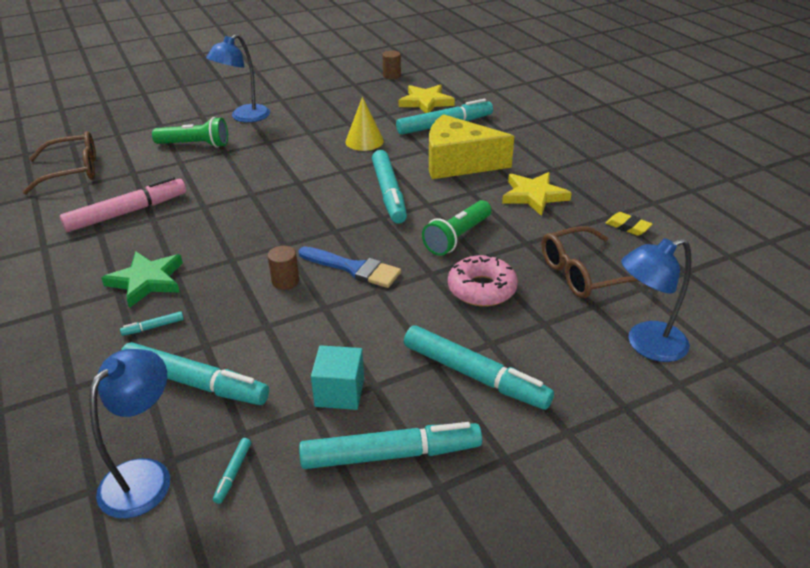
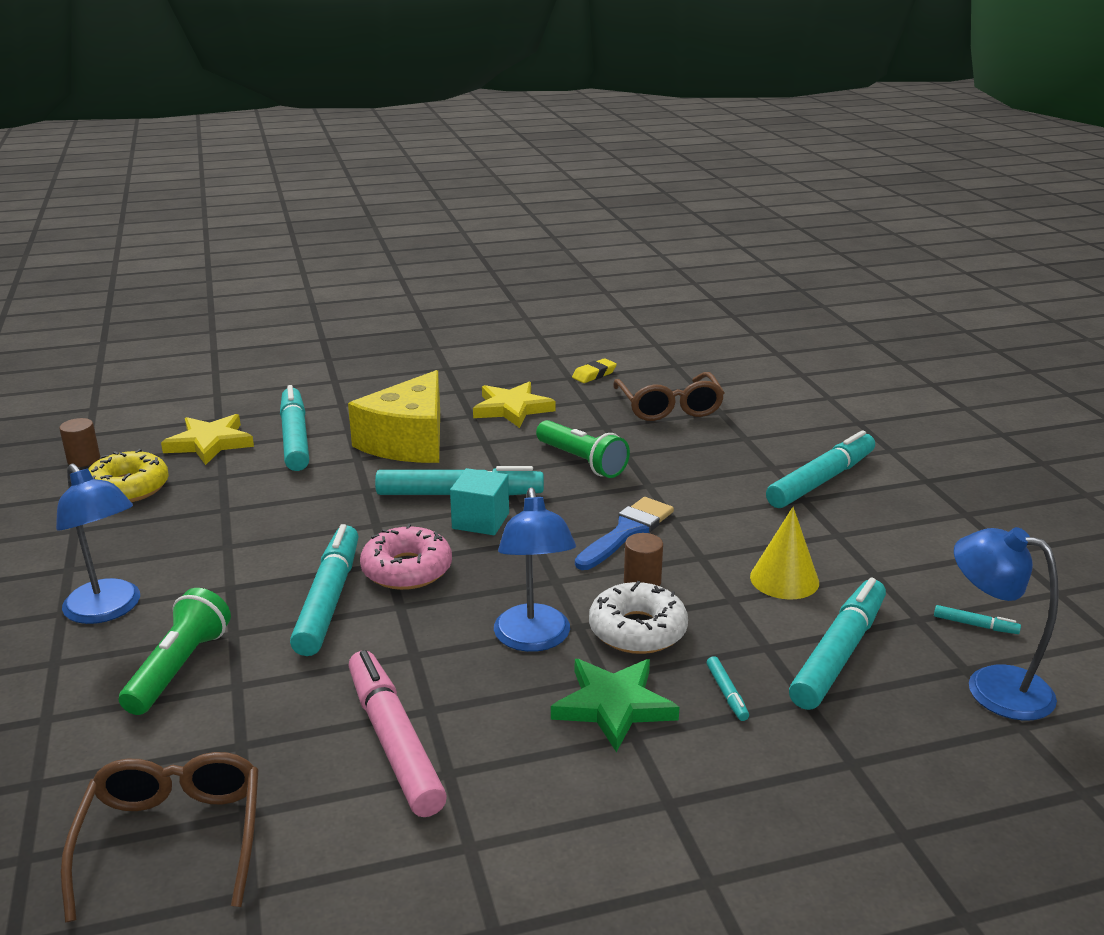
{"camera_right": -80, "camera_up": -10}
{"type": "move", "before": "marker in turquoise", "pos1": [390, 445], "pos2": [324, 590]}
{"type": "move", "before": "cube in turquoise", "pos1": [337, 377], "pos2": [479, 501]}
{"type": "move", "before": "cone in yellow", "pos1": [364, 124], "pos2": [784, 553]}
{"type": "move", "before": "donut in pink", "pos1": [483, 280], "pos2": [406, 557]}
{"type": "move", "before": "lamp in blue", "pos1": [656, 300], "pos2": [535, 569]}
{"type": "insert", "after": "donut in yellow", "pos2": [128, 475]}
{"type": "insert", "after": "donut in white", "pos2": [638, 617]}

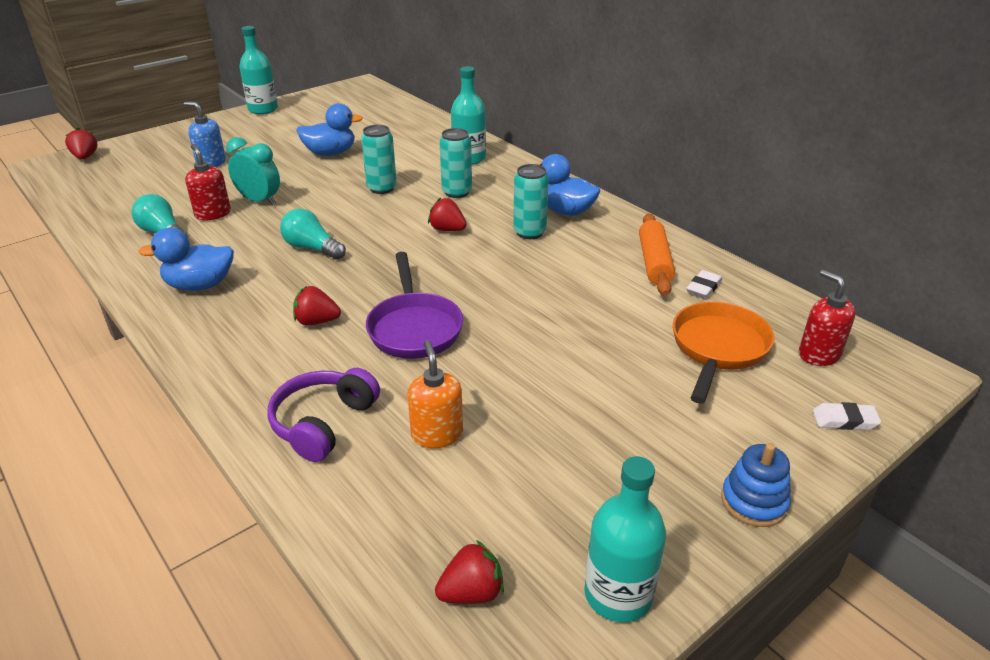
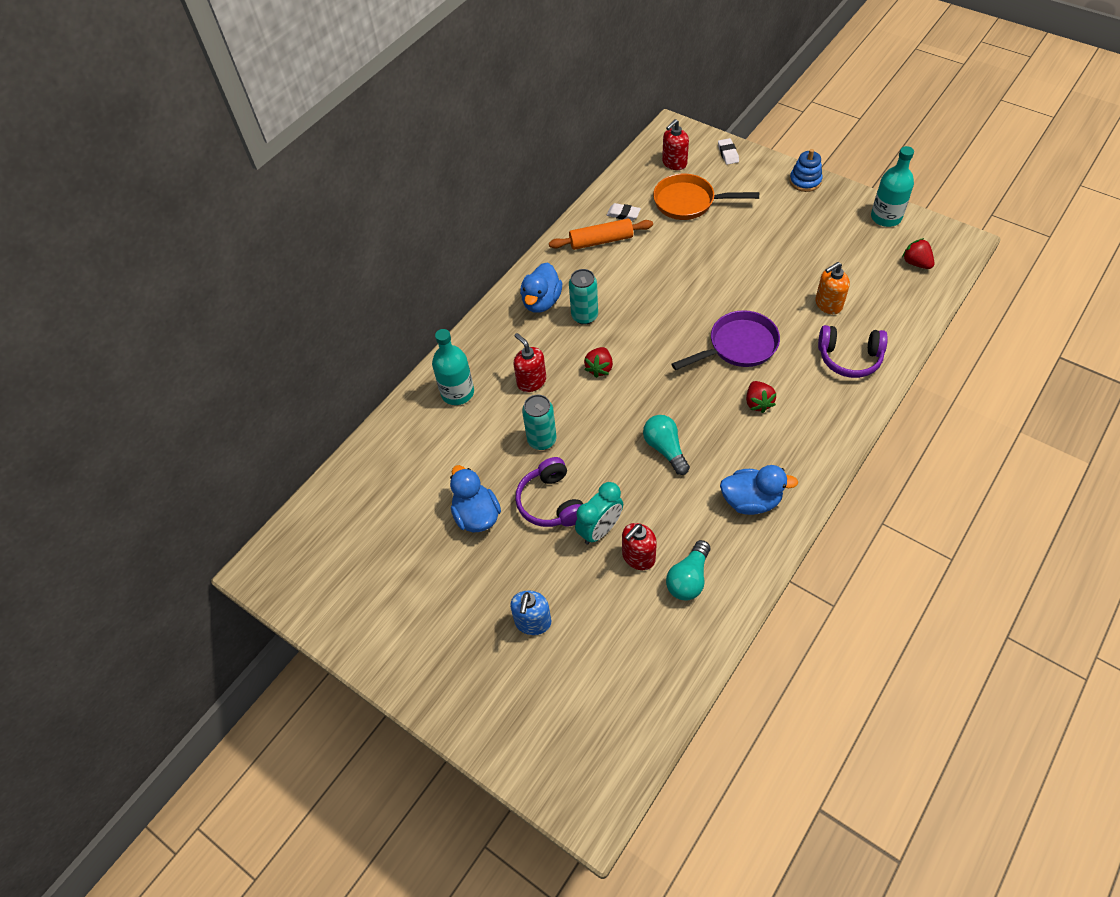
{"camera_right": -100, "camera_up": 20}
{"type": "delete", "before": "strawberry in red", "pos1": [81, 144]}
{"type": "rotate", "before": "duck in blue", "pos1": [186, 259], "pos2": [759, 490], "turn": -60}
{"type": "rotate", "before": "clock in turquoise", "pos1": [253, 171], "pos2": [599, 513], "turn": -150}
{"type": "delete", "before": "bottle in turquoise", "pos1": [258, 70]}
{"type": "rotate", "before": "light bulb in turquoise", "pos1": [313, 234], "pos2": [666, 445], "turn": 135}
{"type": "replace", "before": "can in turquoise", "after": "soap dispenser in red", "pos1": [455, 163], "pos2": [530, 362]}
{"type": "insert", "after": "headphones in purple", "pos2": [549, 492]}

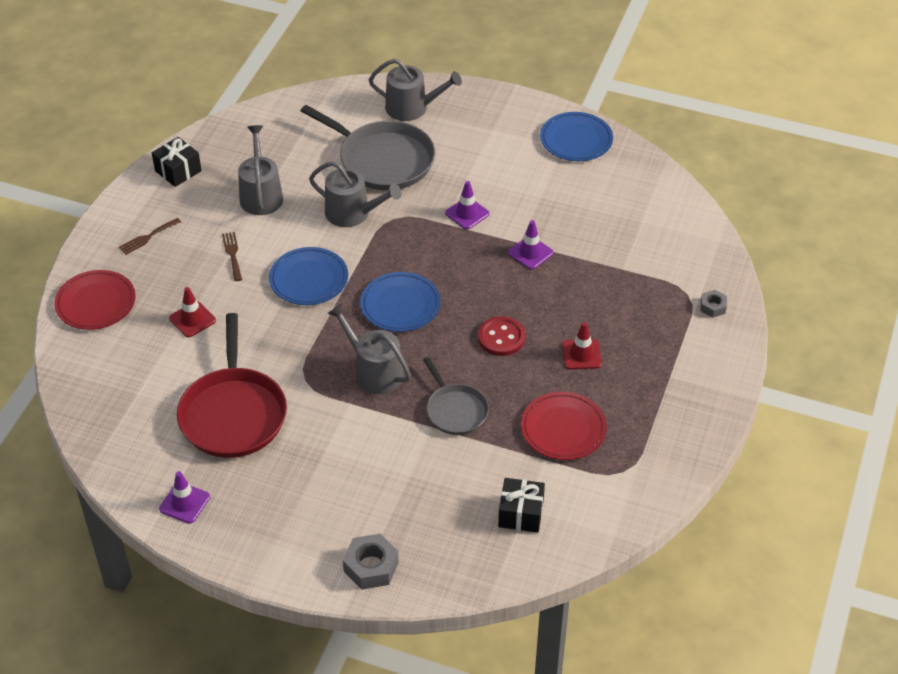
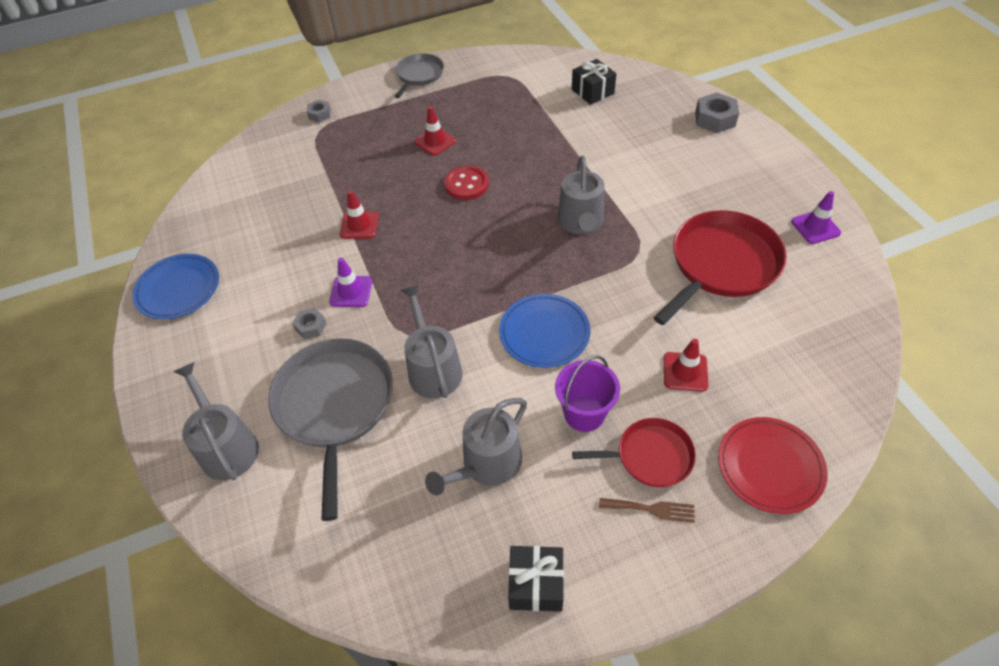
{"camera_right": -130, "camera_up": 5}
{"type": "replace", "before": "fork in brown", "after": "bucket in purple", "pos1": [232, 256], "pos2": [587, 393]}
{"type": "delete", "before": "plate in blue", "pos1": [400, 302]}
{"type": "move", "before": "pan in grey", "pos1": [456, 396], "pos2": [419, 75]}
{"type": "recolor", "before": "traffic cone in purple", "after": "traffic cone in red", "pos1": [530, 245], "pos2": [359, 214]}
{"type": "delete", "before": "plate in red", "pos1": [564, 426]}
{"type": "insert", "after": "nut in grey", "pos2": [309, 323]}
{"type": "insert", "after": "pan in red", "pos2": [634, 452]}

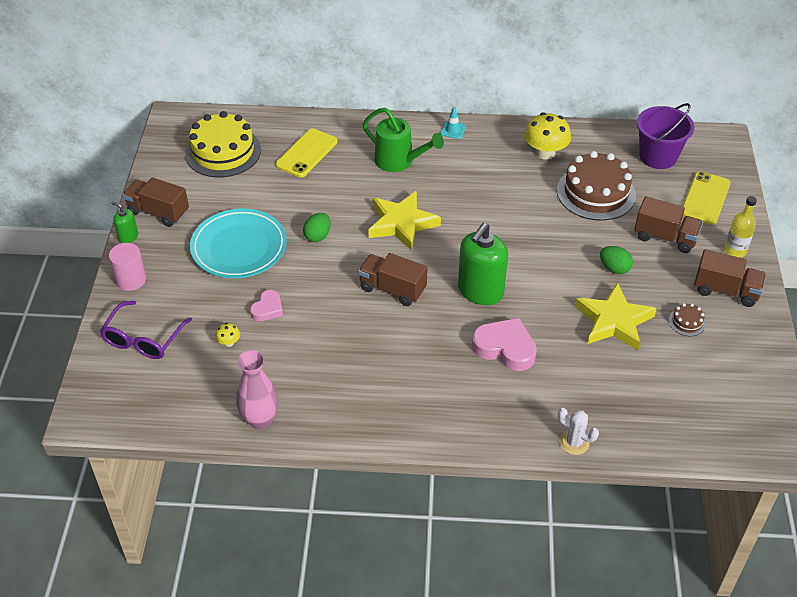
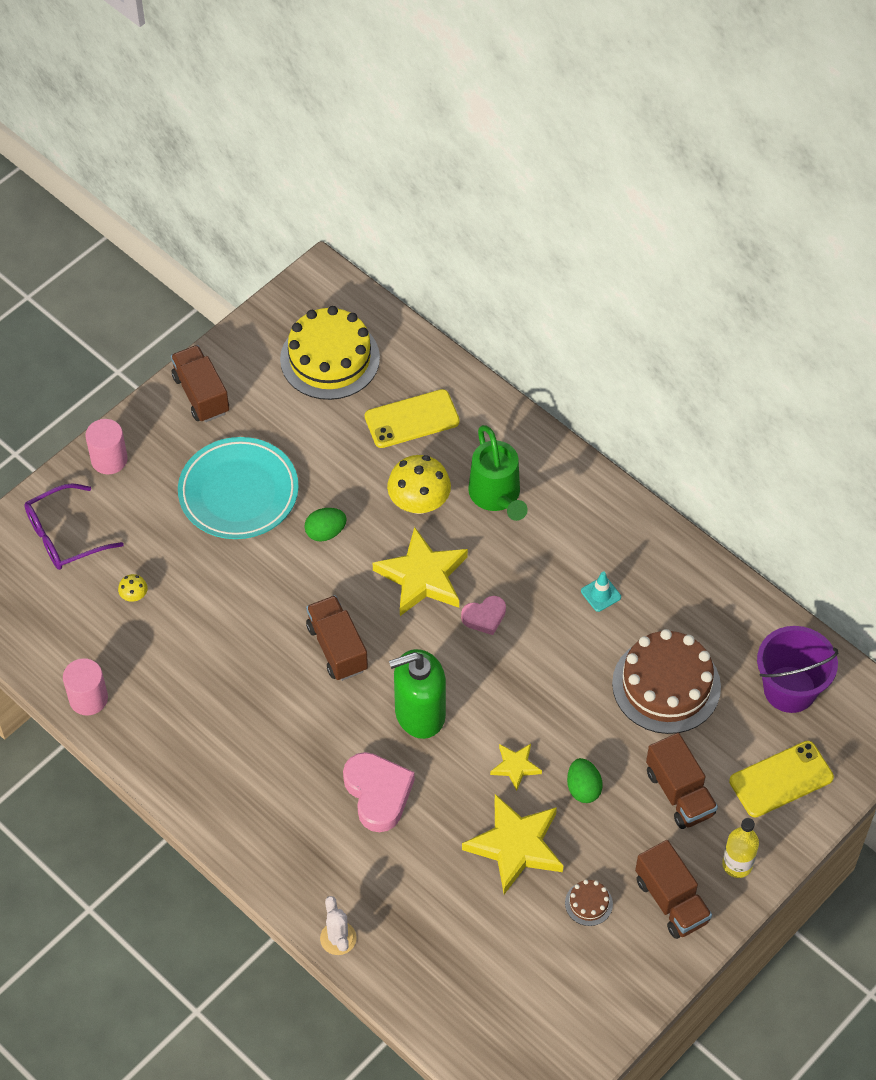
{"camera_right": 40, "camera_up": 10}
{"type": "delete", "before": "soap dispenser in green", "pos1": [124, 222]}
{"type": "replace", "before": "vase in pink", "after": "cylinder in pink", "pos1": [257, 389], "pos2": [85, 686]}
{"type": "move", "before": "heart in pink", "pos1": [266, 305], "pos2": [483, 615]}
{"type": "move", "before": "traffic cone in turquoise", "pos1": [453, 123], "pos2": [601, 591]}
{"type": "move", "before": "mushroom in yellow", "pos1": [547, 136], "pos2": [419, 484]}
{"type": "insert", "after": "star in yellow", "pos2": [516, 767]}

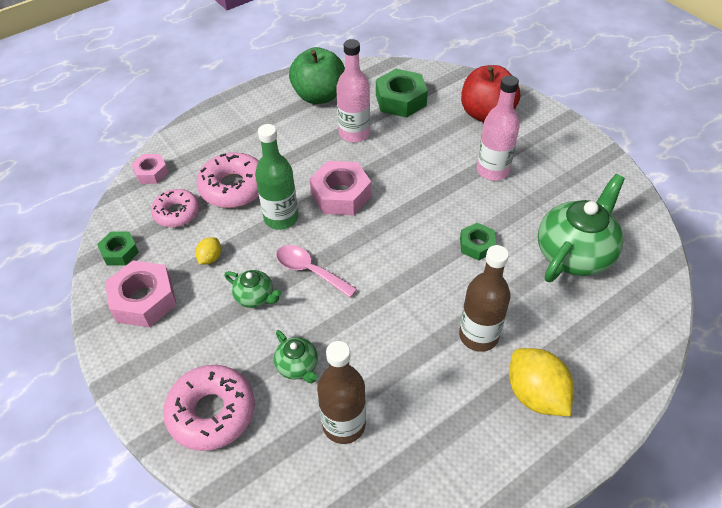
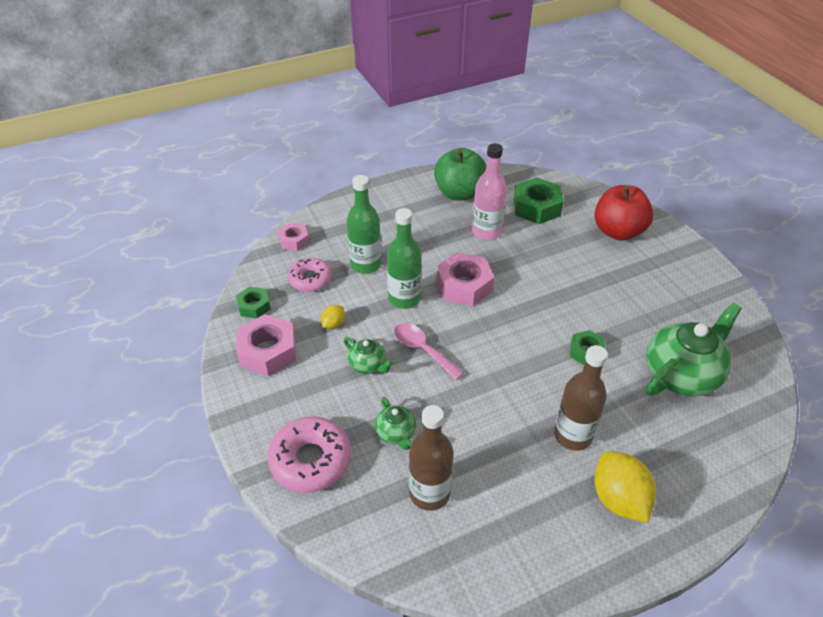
{"camera_right": 10, "camera_up": -5}
{"type": "replace", "before": "donut in pink", "after": "bottle in green", "pos1": [228, 180], "pos2": [364, 224]}
{"type": "delete", "before": "bottle in pink", "pos1": [498, 128]}

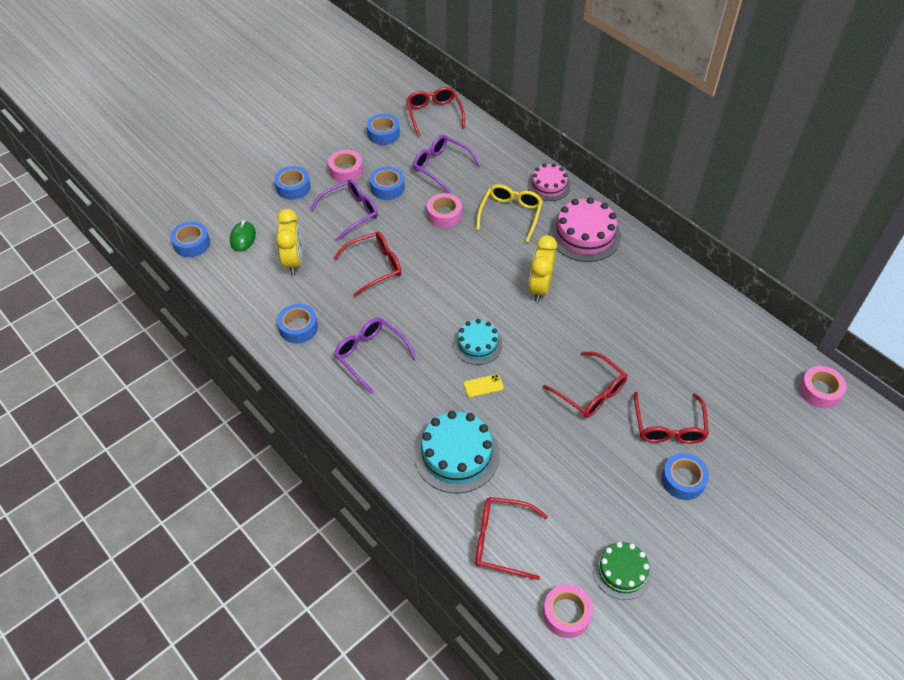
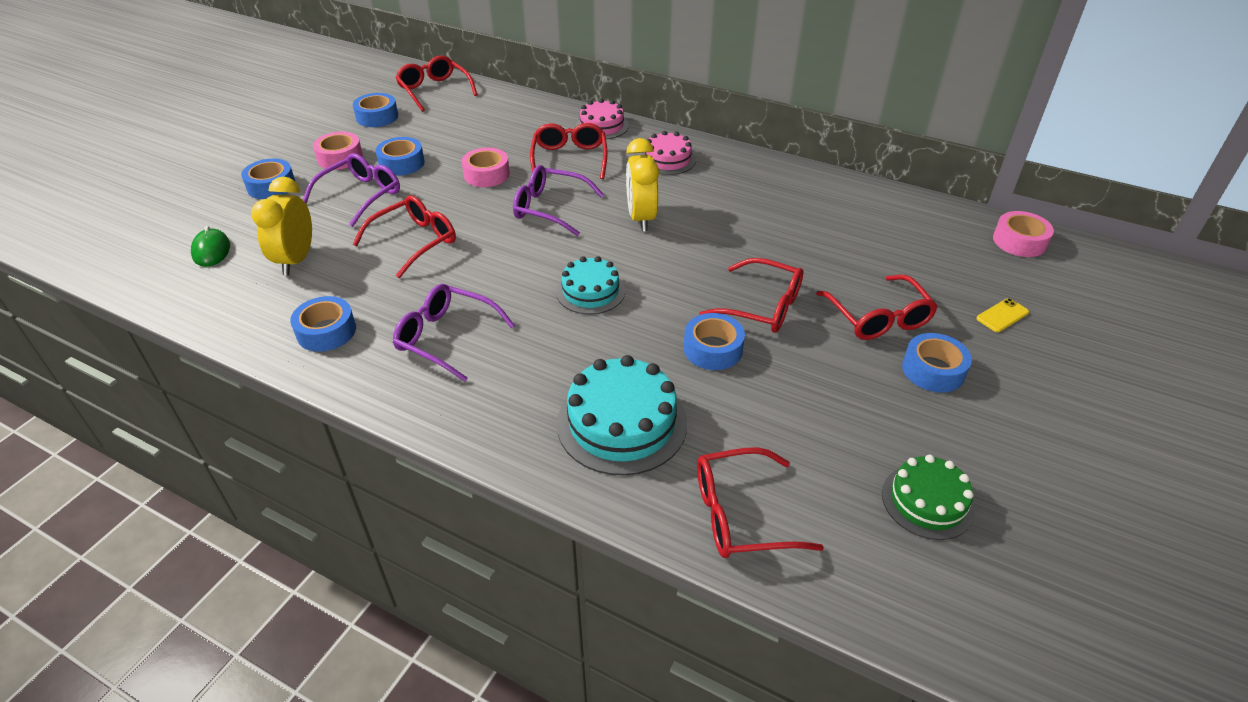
{"camera_right": -20, "camera_up": -10}
{"type": "move", "before": "tape in blue", "pos1": [190, 239], "pos2": [714, 341]}
{"type": "rotate", "before": "clock in yellow", "pos1": [289, 242], "pos2": [281, 226], "turn": -150}
{"type": "move", "before": "glasses in purple", "pos1": [447, 164], "pos2": [558, 200]}
{"type": "move", "before": "phone in yellow", "pos1": [484, 385], "pos2": [1002, 315]}
{"type": "recolor", "before": "glasses in yellow", "after": "glasses in red", "pos1": [509, 213], "pos2": [569, 151]}
{"type": "delete", "before": "tape in pink", "pos1": [568, 611]}
{"type": "resize", "before": "cake in pink", "pos1": [585, 229], "pos2": [668, 153], "scale": 0.63}

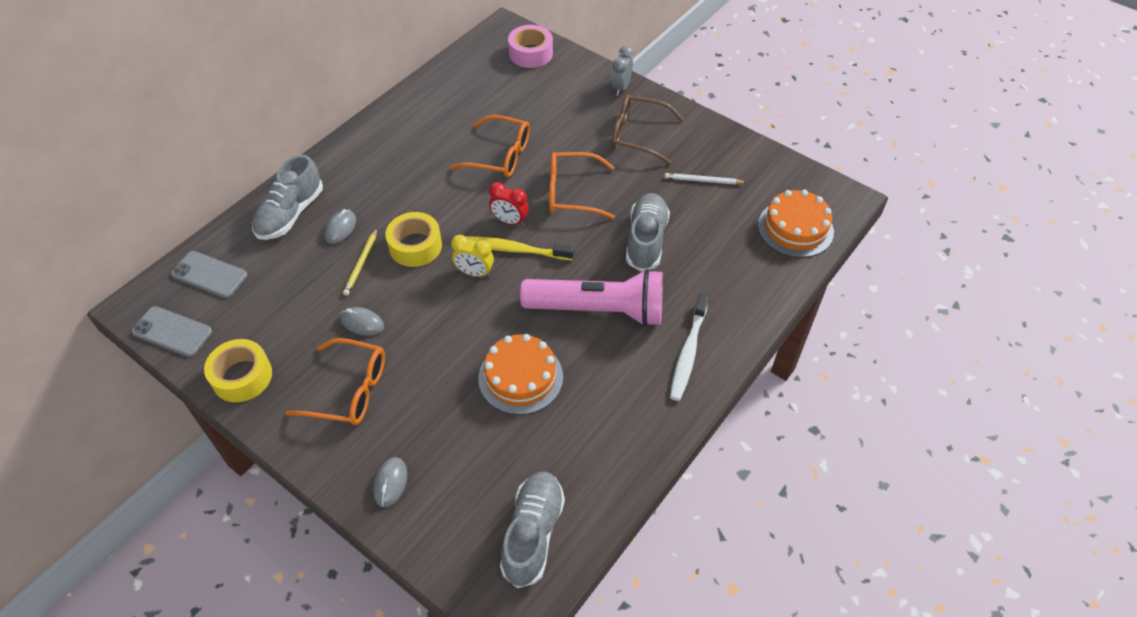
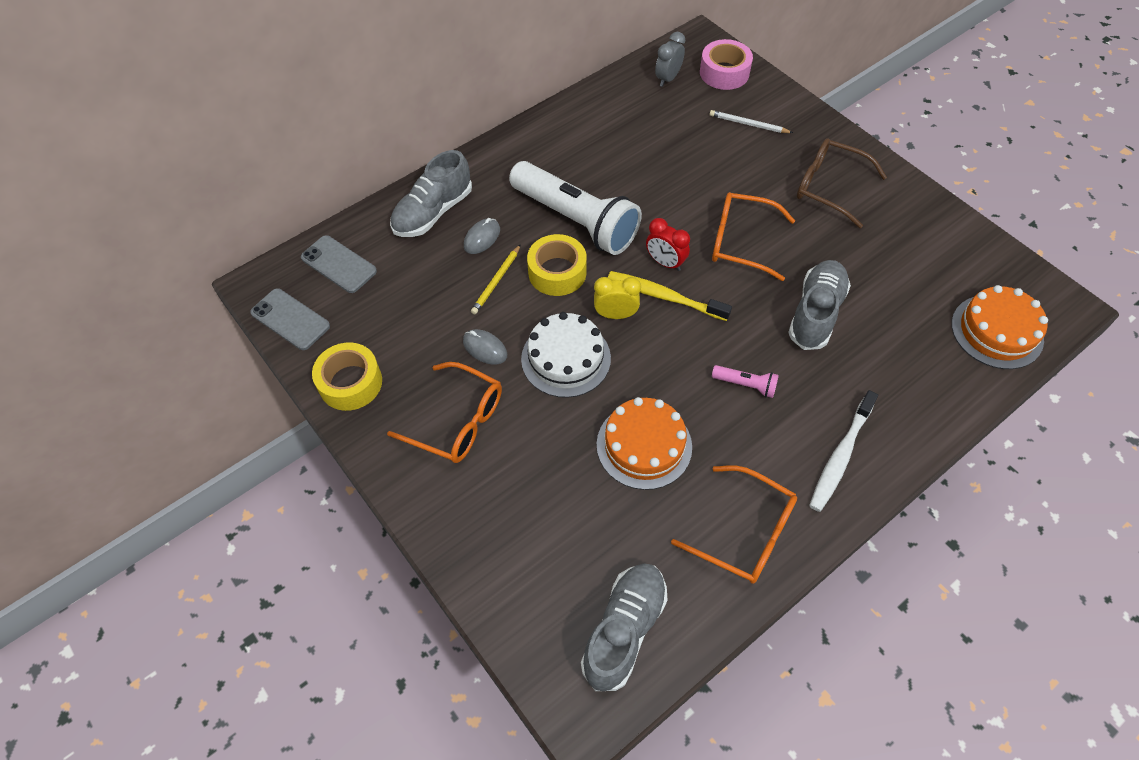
{"camera_right": 15, "camera_up": 5}
{"type": "delete", "before": "mouse in grey", "pos1": [390, 482]}
{"type": "move", "before": "glasses in orange", "pos1": [490, 146], "pos2": [734, 524]}
{"type": "rotate", "before": "clock in yellow", "pos1": [472, 256], "pos2": [617, 298], "turn": 150}
{"type": "resize", "before": "flashlight in pink", "pos1": [591, 298], "pos2": [745, 381], "scale": 0.4}
{"type": "move", "before": "clock in grey", "pos1": [622, 71], "pos2": [670, 59]}
{"type": "move", "before": "pencil in white", "pos1": [706, 179], "pos2": [751, 121]}
{"type": "insert", "after": "flashlight in white", "pos2": [575, 208]}
{"type": "insert", "after": "cake in white", "pos2": [566, 355]}

